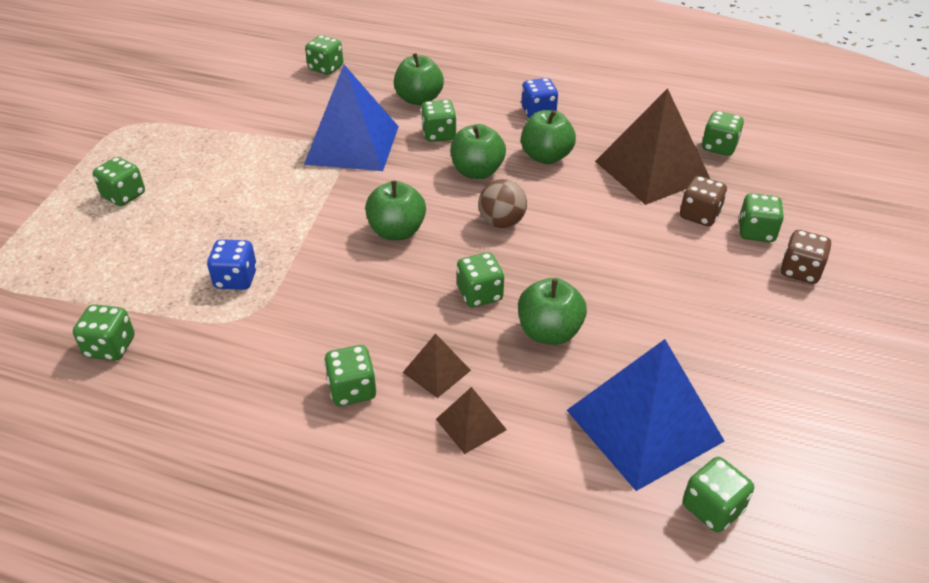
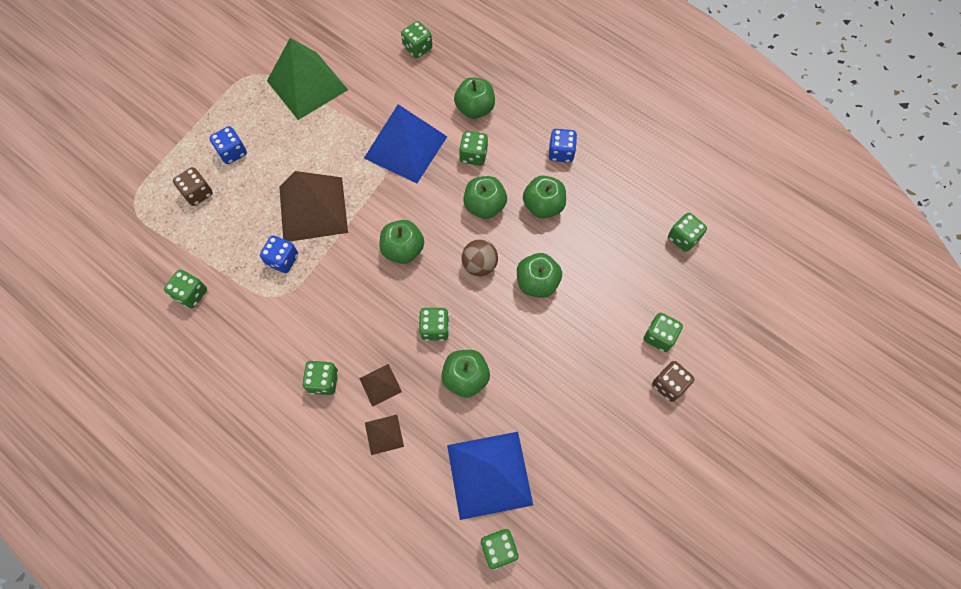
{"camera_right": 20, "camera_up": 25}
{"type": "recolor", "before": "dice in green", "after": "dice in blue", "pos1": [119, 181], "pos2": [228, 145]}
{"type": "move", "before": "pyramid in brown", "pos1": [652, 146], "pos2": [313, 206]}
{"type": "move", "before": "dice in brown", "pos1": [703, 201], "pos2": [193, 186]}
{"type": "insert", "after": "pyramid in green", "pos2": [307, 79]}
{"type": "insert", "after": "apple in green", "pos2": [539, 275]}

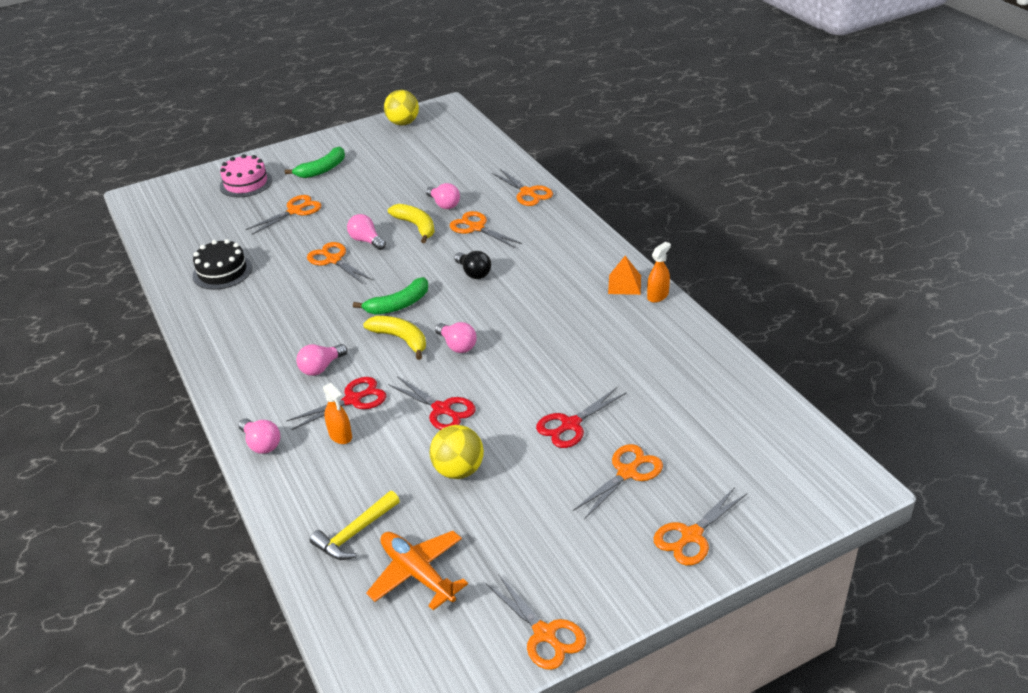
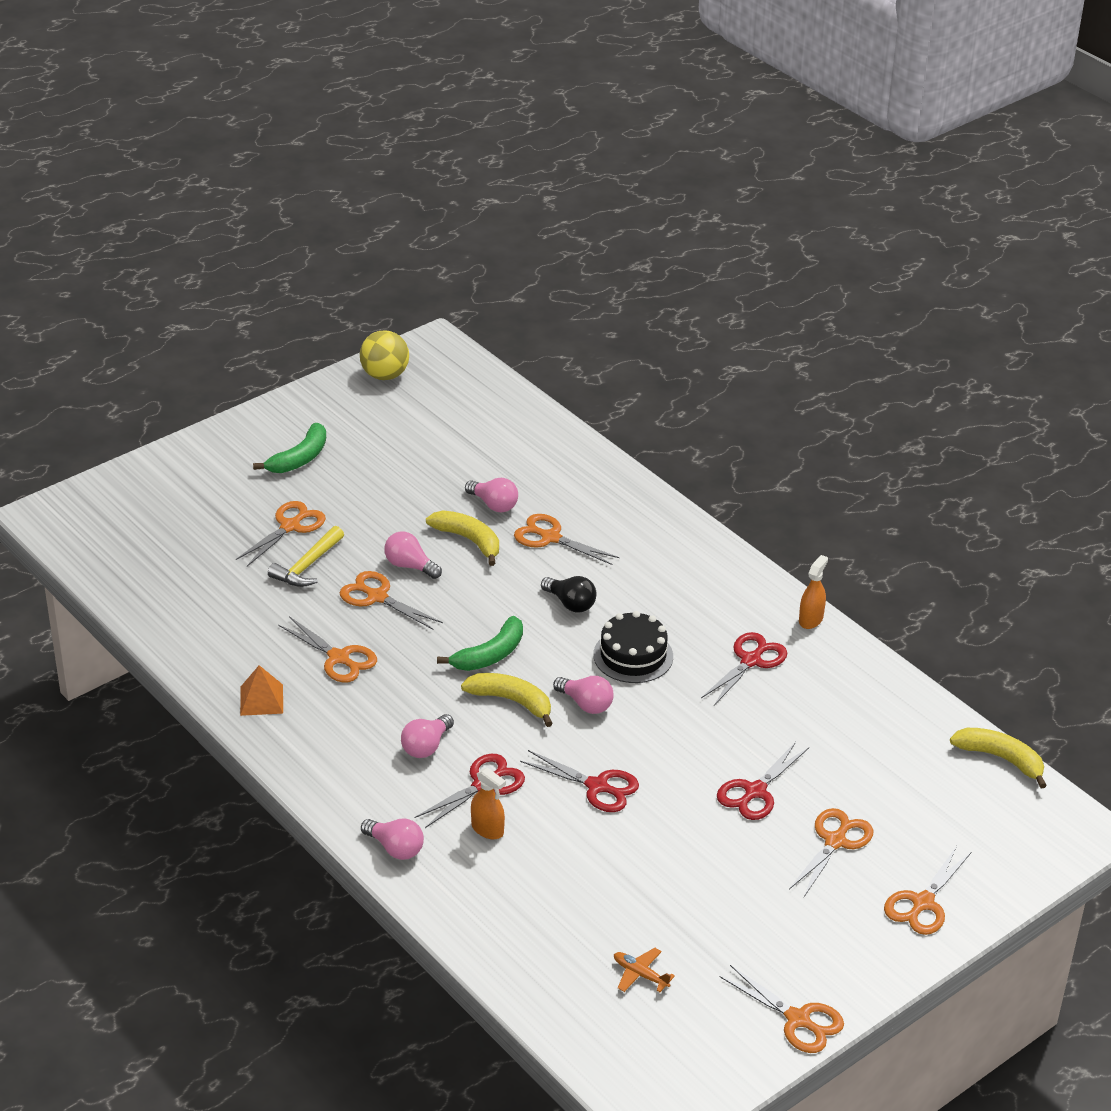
{"camera_right": -15, "camera_up": 0}
{"type": "move", "before": "cake in black", "pos1": [222, 264], "pos2": [633, 647]}
{"type": "delete", "before": "cake in pink", "pos1": [245, 175]}
{"type": "move", "before": "hammer in yellow", "pos1": [355, 525], "pos2": [306, 556]}
{"type": "resize", "before": "plane in orange", "pos1": [417, 570], "pos2": [644, 970], "scale": 0.53}
{"type": "delete", "before": "ball in yellow", "pos1": [457, 452]}
{"type": "move", "before": "scissors in orange", "pos1": [522, 187], "pos2": [327, 649]}
{"type": "move", "before": "pyramid in orange", "pos1": [624, 275], "pos2": [261, 690]}
{"type": "insert", "after": "scissors in red", "pos2": [744, 669]}
{"type": "insert", "after": "banana in yellow", "pos2": [998, 758]}

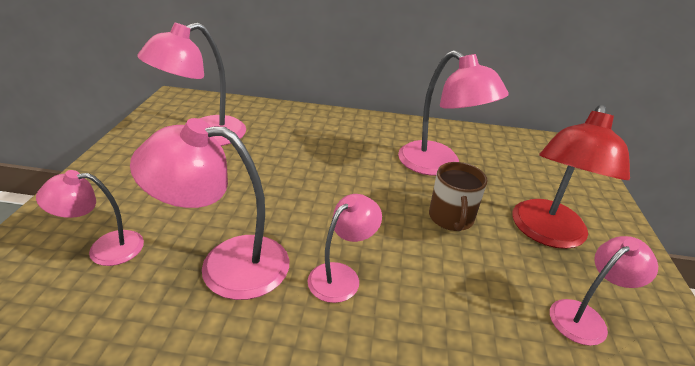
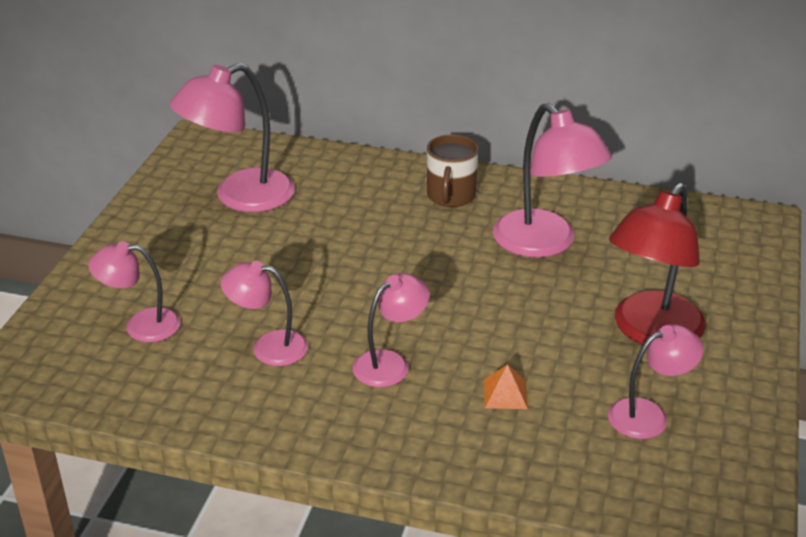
{"camera_right": 10, "camera_up": 0}
{"type": "resize", "before": "lamp in pink", "pos1": [209, 209], "pos2": [264, 313], "scale": 0.59}
{"type": "move", "before": "mug in brown", "pos1": [458, 196], "pos2": [452, 171]}
{"type": "insert", "after": "pyramid in orange", "pos2": [506, 386]}

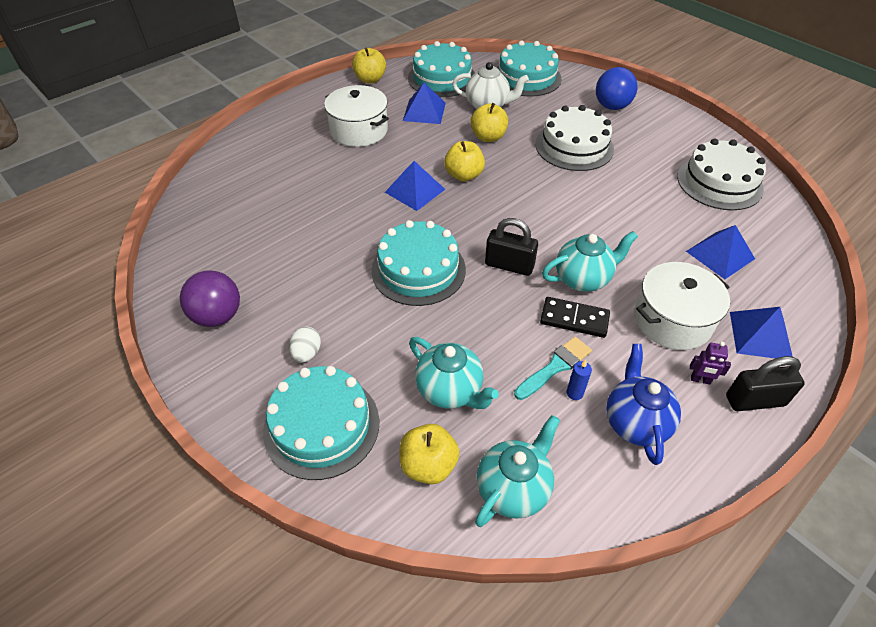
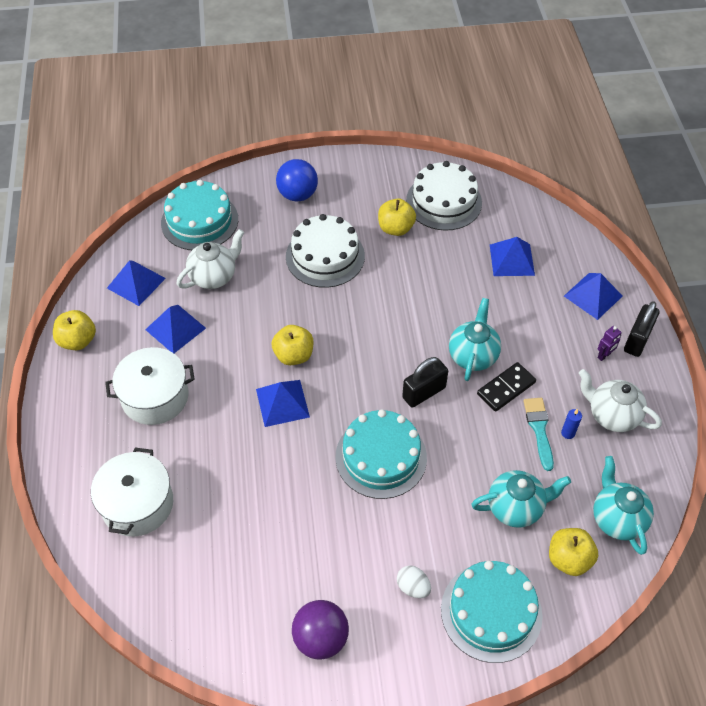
{"camera_right": -55, "camera_up": 5}
{"type": "replace", "before": "cake in turquoise", "after": "pyramid in blue", "pos1": [441, 69], "pos2": [136, 283]}
{"type": "move", "before": "apple in yellow", "pos1": [489, 122], "pos2": [397, 217]}
{"type": "recolor", "before": "teapot in blue", "after": "teapot in white", "pos1": [643, 404], "pos2": [620, 400]}
{"type": "move", "before": "pot in white", "pos1": [682, 306], "pos2": [132, 492]}

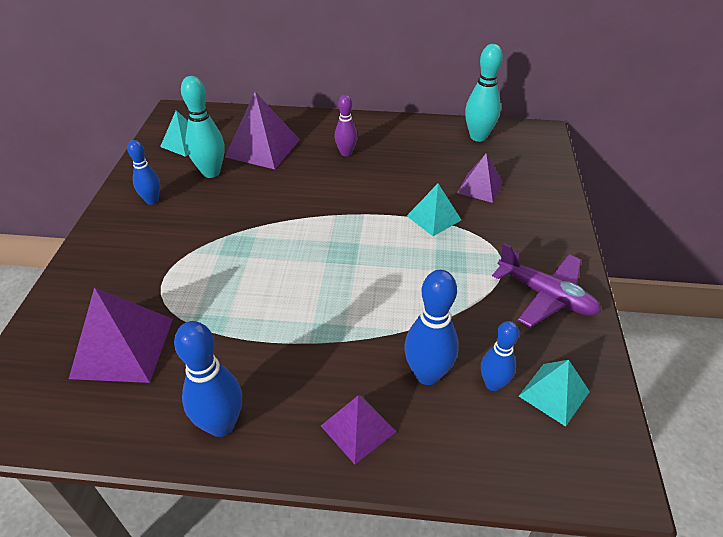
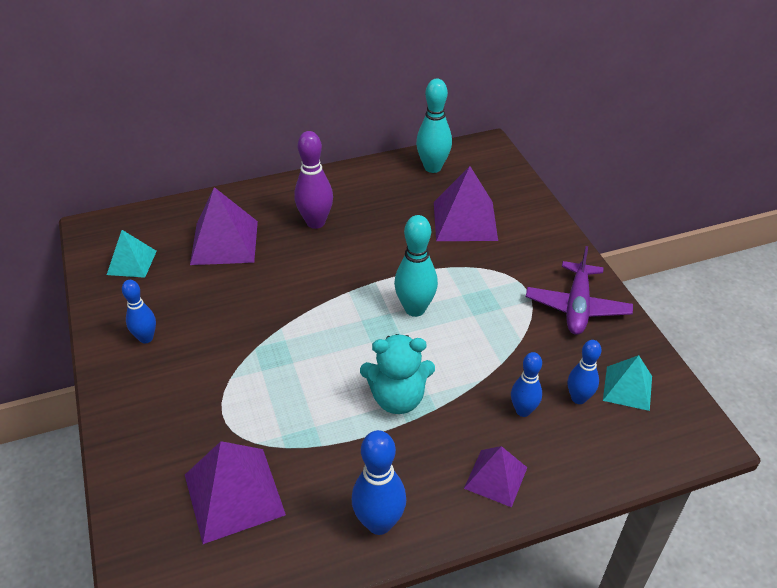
{"camera_right": -25, "camera_up": 0}
{"type": "move", "before": "bowling pin in turquoise", "pos1": [203, 127], "pos2": [416, 266]}
{"type": "resize", "before": "bowling pin in purple", "pos1": [346, 125], "pos2": [314, 180], "scale": 1.55}
{"type": "resize", "before": "bowling pin in blue", "pos1": [431, 327], "pos2": [526, 384], "scale": 0.65}
{"type": "delete", "before": "pyramid in turquoise", "pos1": [434, 210]}
{"type": "resize", "before": "pyramid in purple", "pos1": [480, 178], "pos2": [466, 203], "scale": 1.64}
{"type": "rotate", "before": "plane in purple", "pos1": [546, 285], "pos2": [579, 290], "turn": 90}
{"type": "insert", "after": "teddy bear in turquoise", "pos2": [397, 374]}

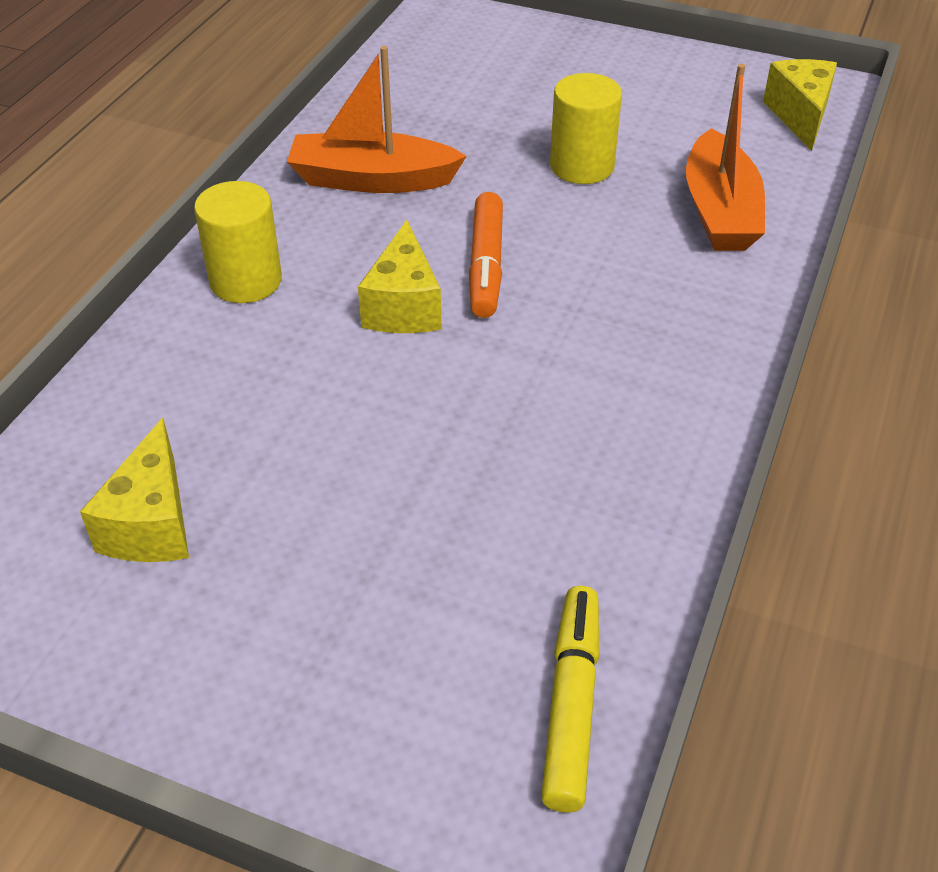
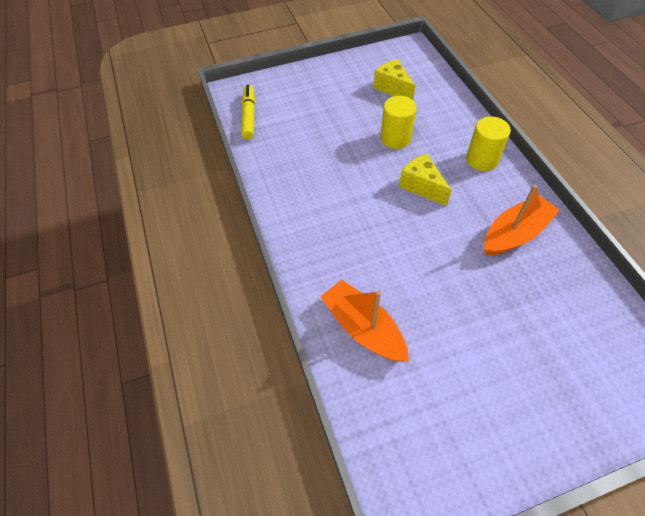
{"camera_right": 140, "camera_up": 10}
{"type": "delete", "before": "marker in orange", "pos1": [486, 255]}
{"type": "rotate", "before": "marker in yellow", "pos1": [570, 699], "pos2": [248, 112], "turn": -150}
{"type": "move", "before": "cylinder in yellow", "pos1": [586, 128], "pos2": [399, 122]}
{"type": "delete", "before": "cheese in yellow", "pos1": [800, 105]}

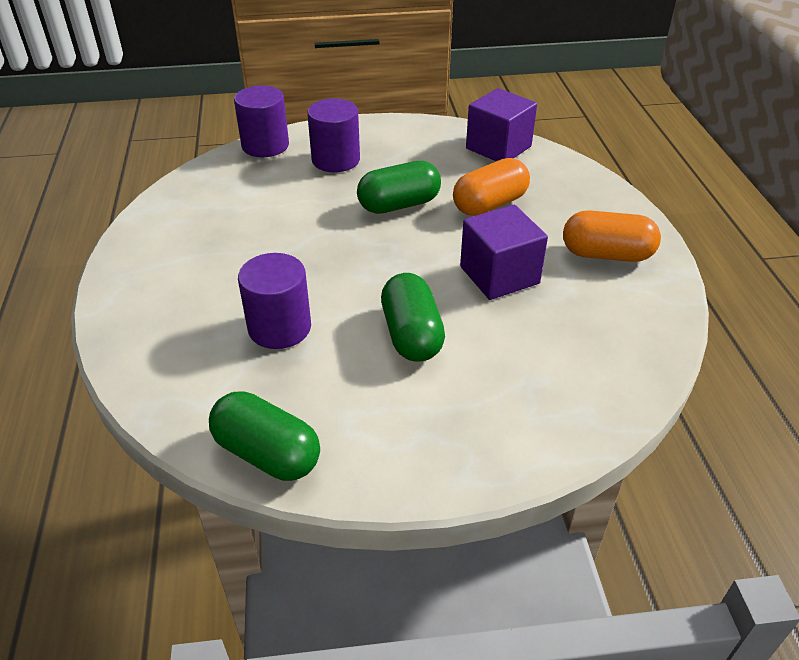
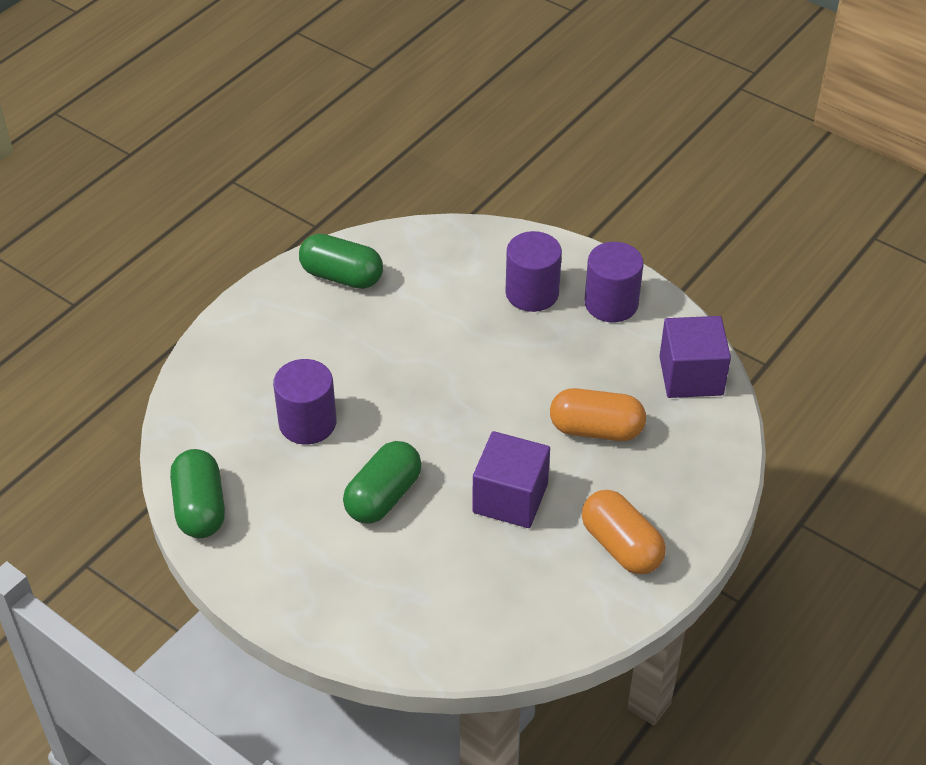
{"camera_right": 45, "camera_up": 5}
{"type": "move", "before": "cylinder in purple", "pos1": [261, 121], "pos2": [614, 282]}
{"type": "move", "before": "capsule in green", "pos1": [399, 187], "pos2": [341, 261]}

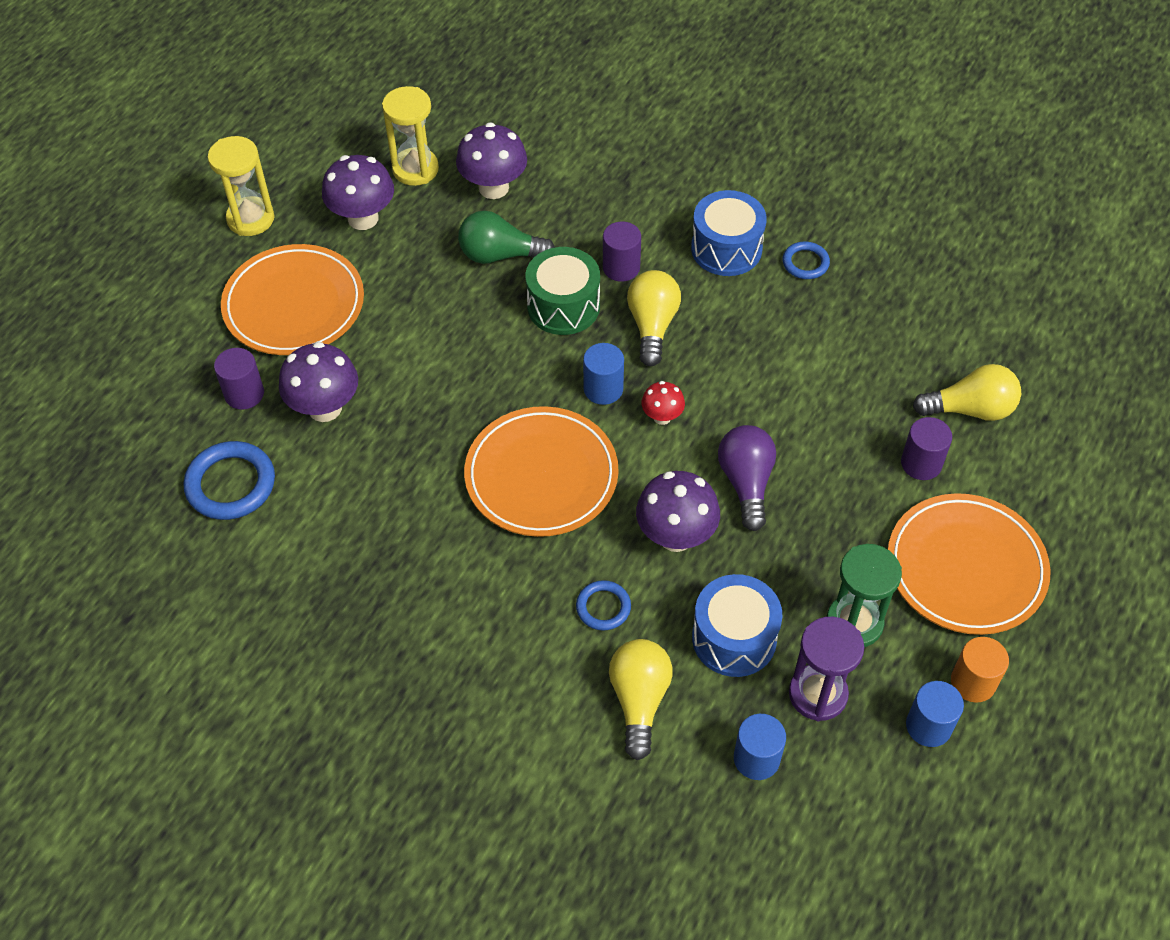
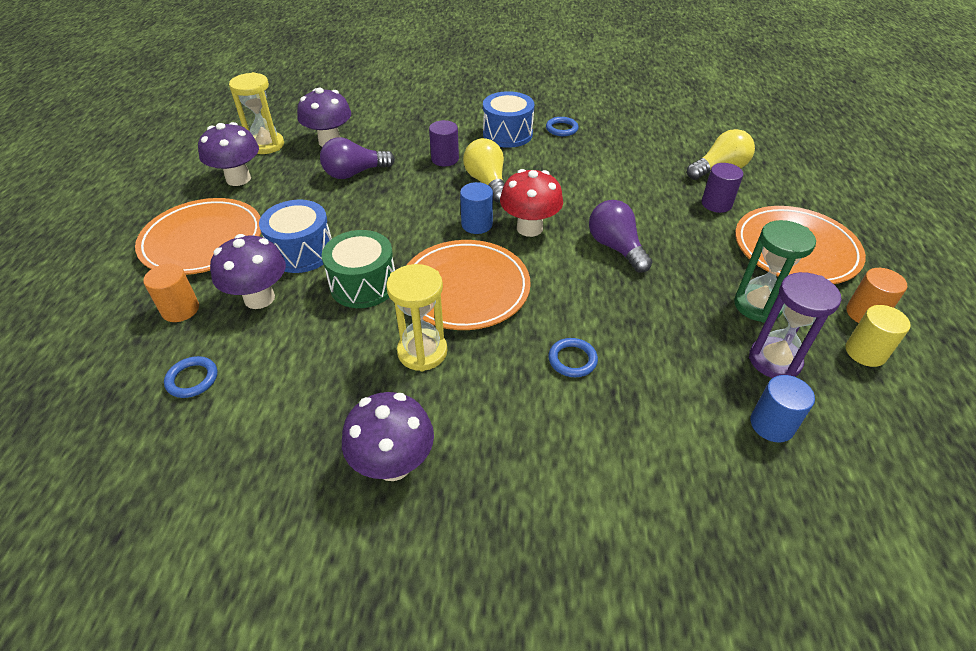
{"camera_right": -25, "camera_up": -10}
{"type": "resize", "before": "ring in blue", "pos1": [229, 480], "pos2": [190, 377], "scale": 0.58}
{"type": "move", "before": "hourglass in yellow", "pos1": [241, 186], "pos2": [416, 317]}
{"type": "recolor", "before": "cylinder in purple", "after": "cylinder in orange", "pos1": [239, 379], "pos2": [171, 293]}
{"type": "recolor", "before": "light bulb in green", "after": "light bulb in purple", "pos1": [506, 237], "pos2": [357, 158]}
{"type": "move", "before": "drum in green", "pos1": [563, 291], "pos2": [358, 269]}
{"type": "delete", "before": "light bulb in yellow", "pos1": [641, 699]}
{"type": "move", "before": "mushroom in purple", "pos1": [678, 511], "pos2": [388, 436]}
{"type": "resize", "before": "mushroom in red", "pos1": [663, 403], "pos2": [531, 203], "scale": 1.81}
{"type": "move", "before": "drum in blue", "pos1": [737, 625], "pos2": [295, 236]}
{"type": "recolor", "before": "cylinder in blue", "after": "cylinder in yellow", "pos1": [935, 714], "pos2": [878, 336]}

